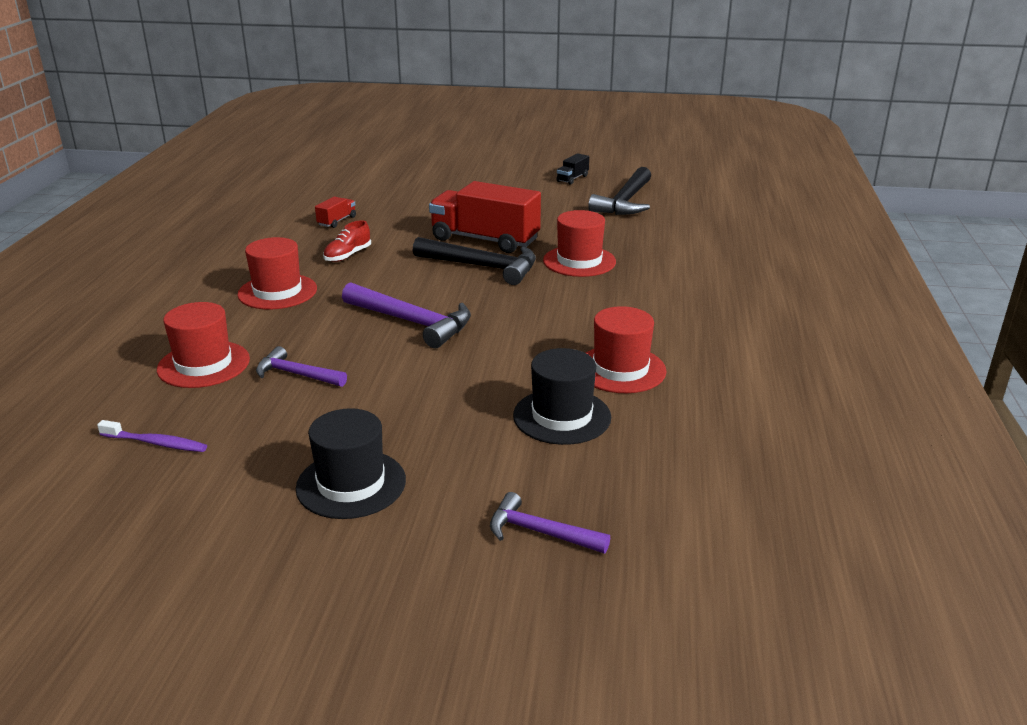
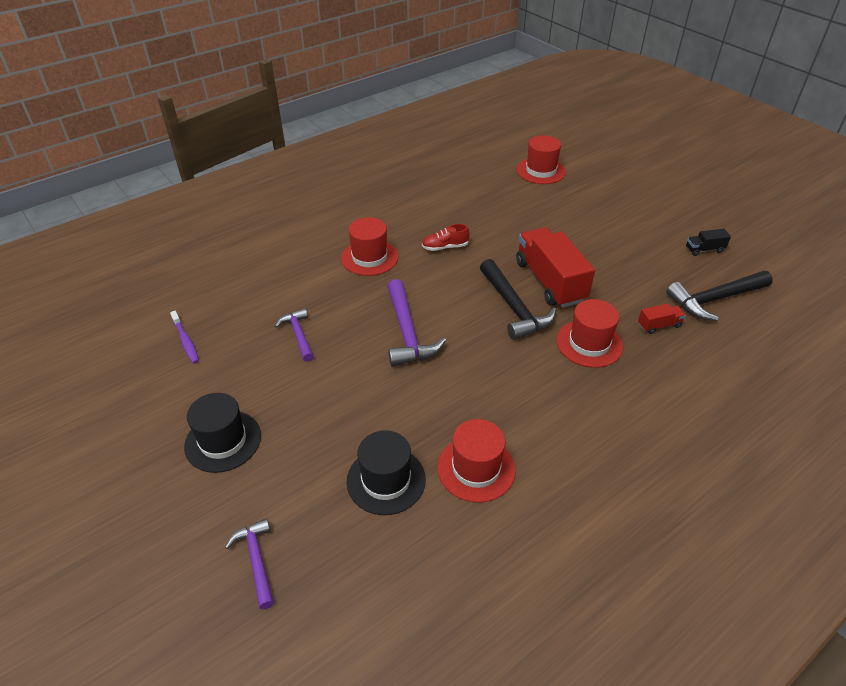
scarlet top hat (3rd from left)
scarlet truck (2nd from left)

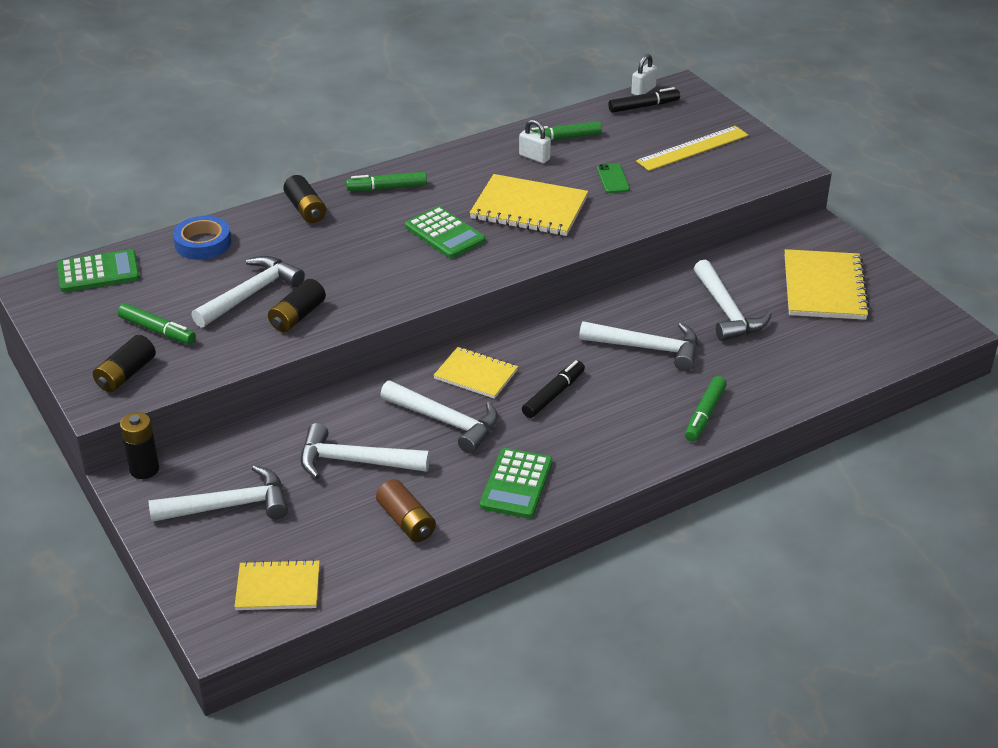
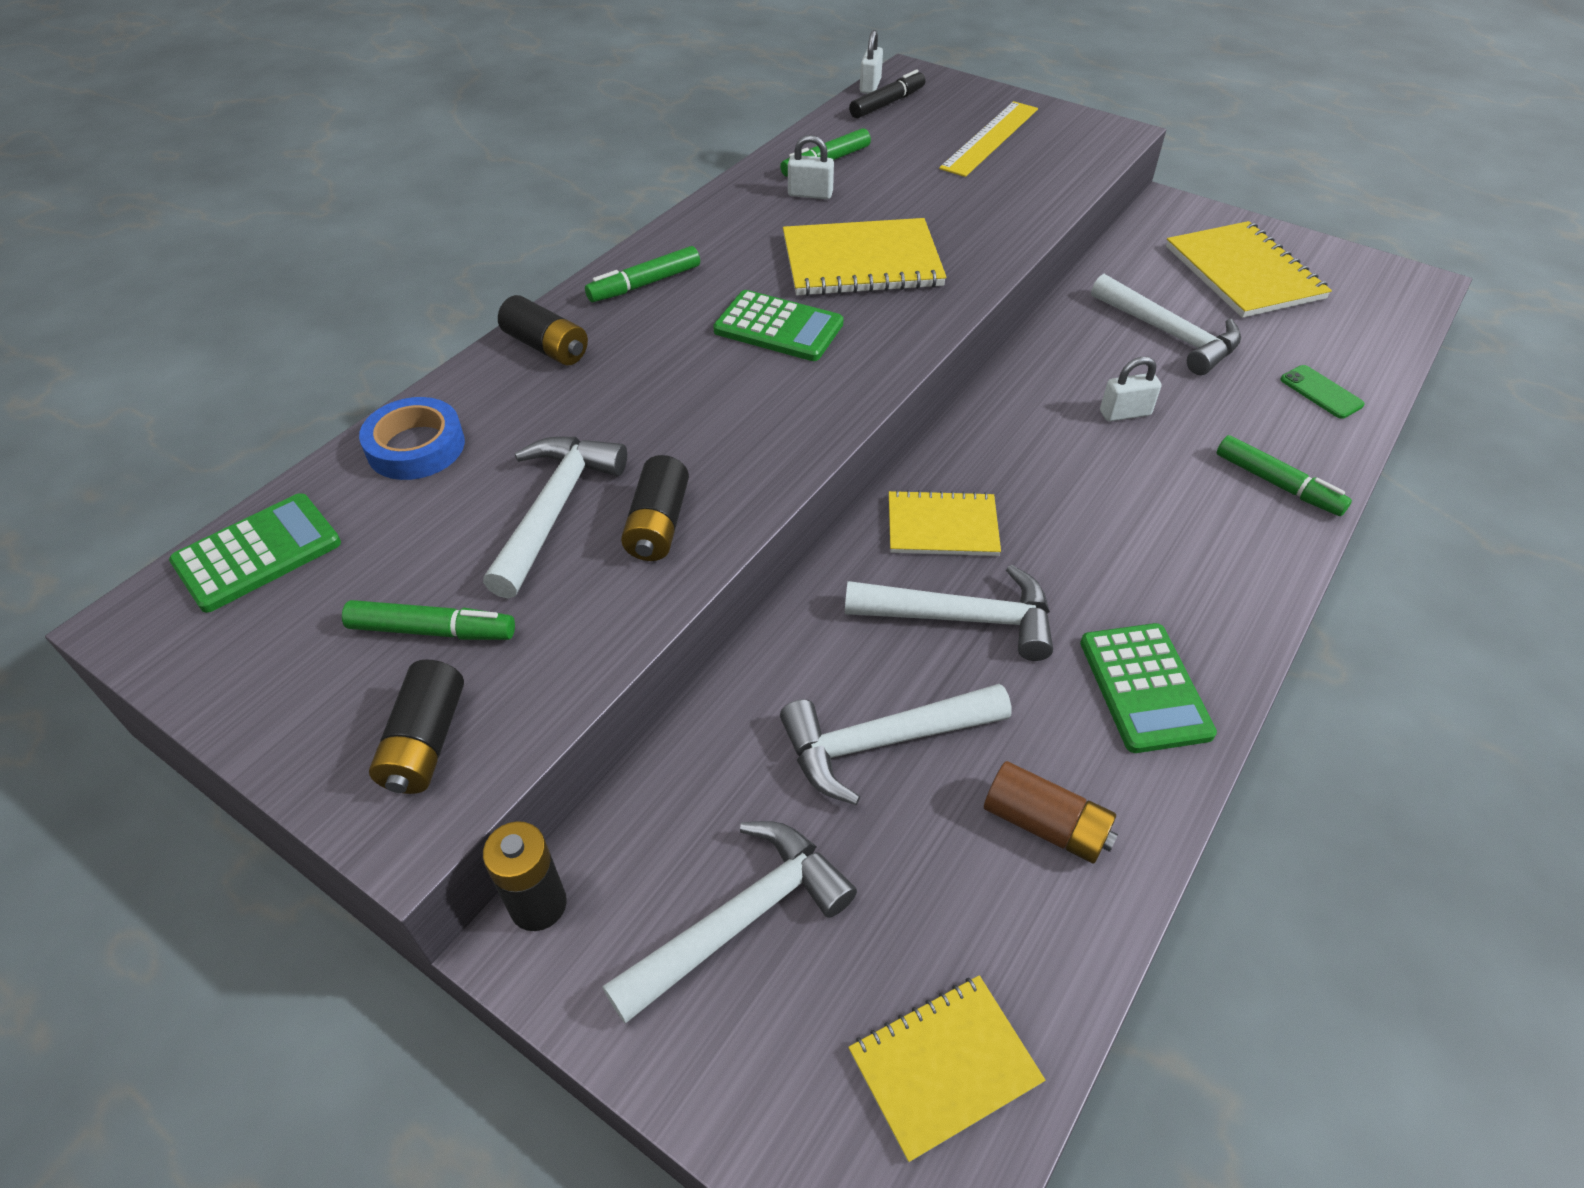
jet-black marker pen (1st from left in the first image)
green smartphone
snow-white small lock (3rd from left)
green marker pen (4th from left)

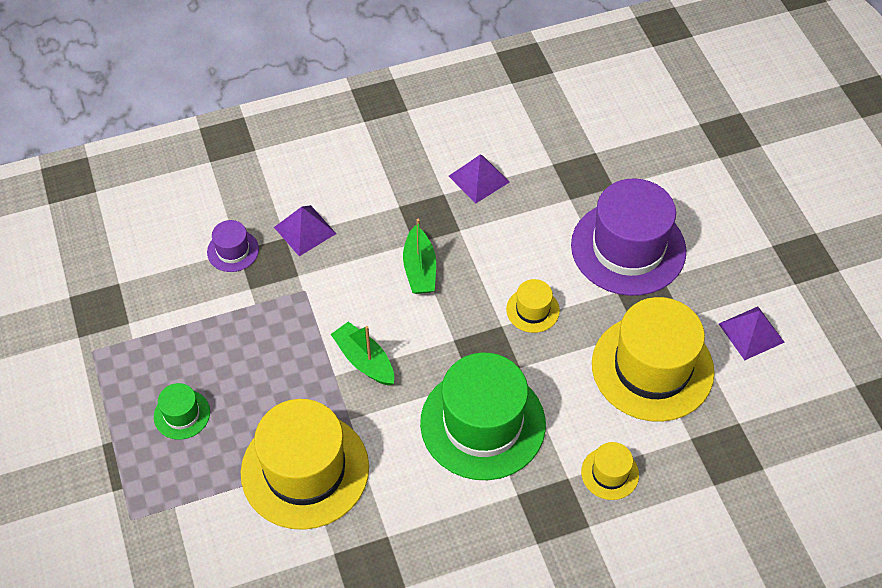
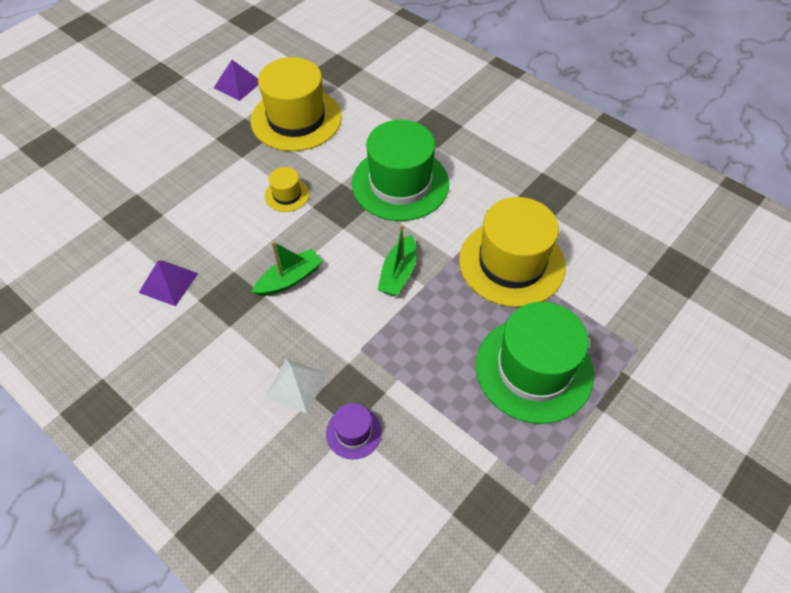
purple top hat (2nd from left in the first image)
golden top hat (3rd from left in the first image)
snow-white pyramid shape
green top hat (2nd from left)

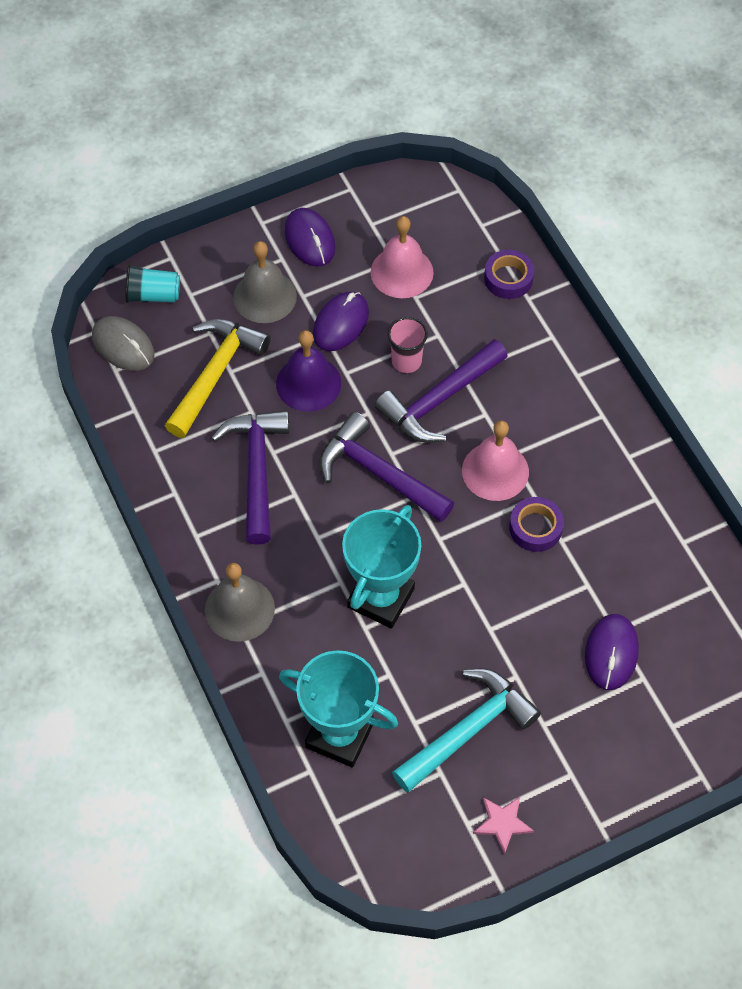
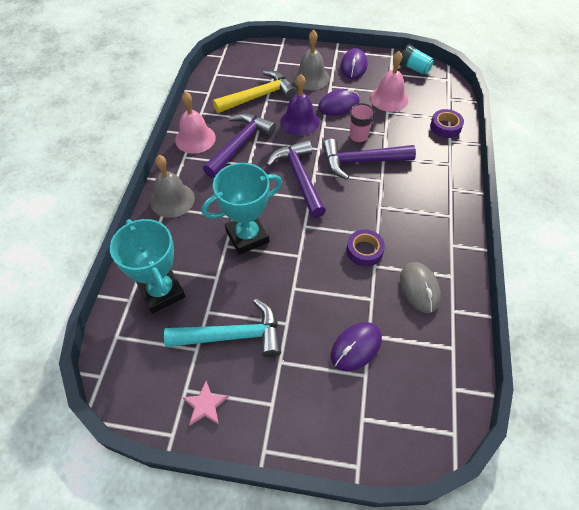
gray mouse
aqua cup
pink hand bell (1st from left)

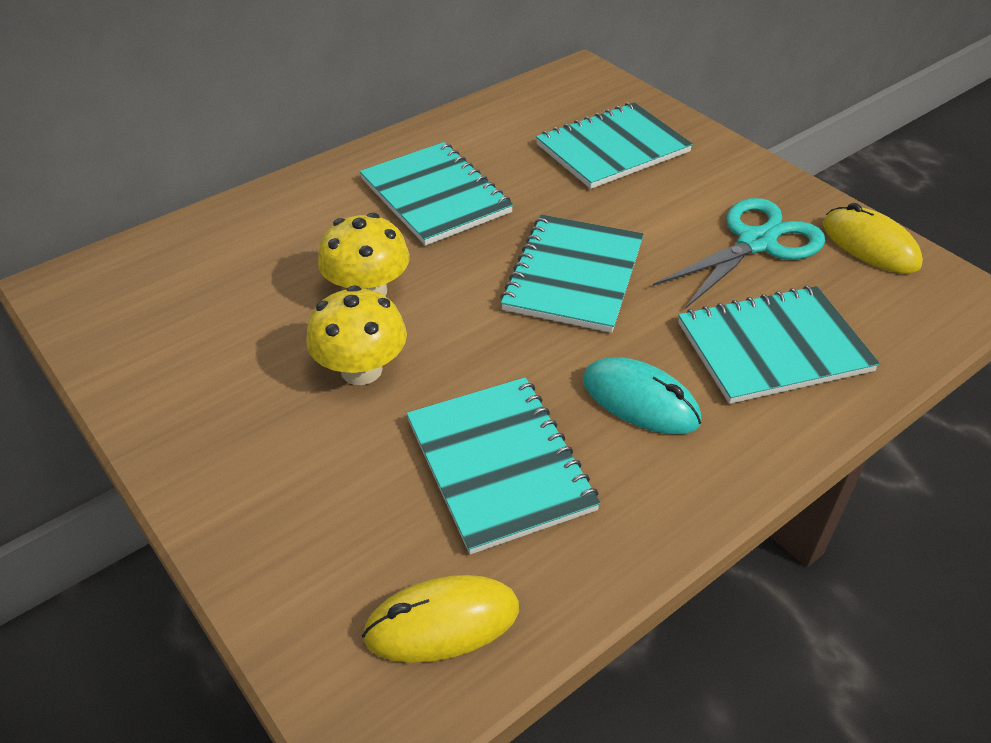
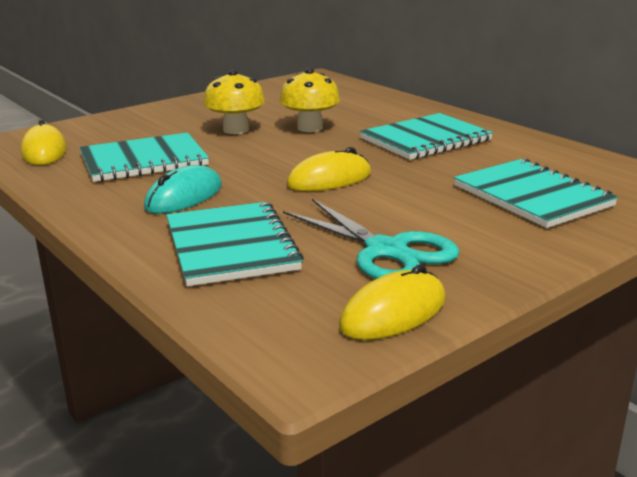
golden mouse (2nd from left)

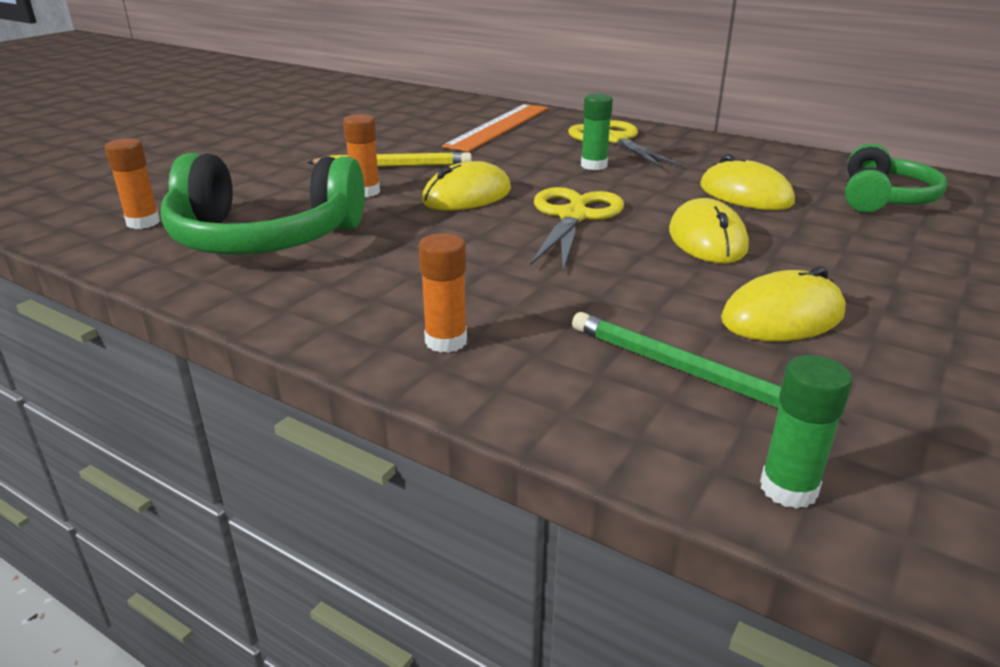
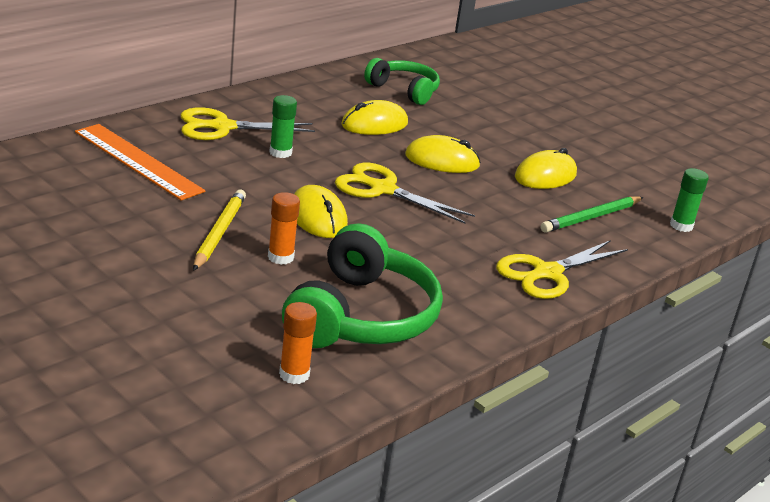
golden pair of scissors (3rd from left)
golden mouse (4th from left)

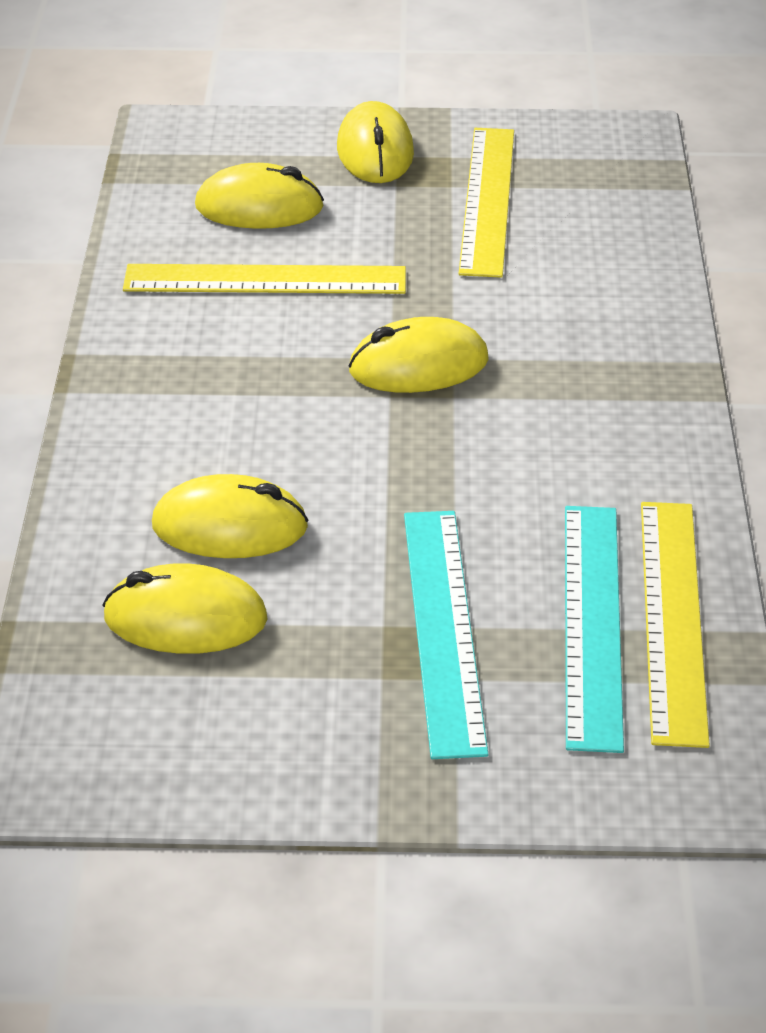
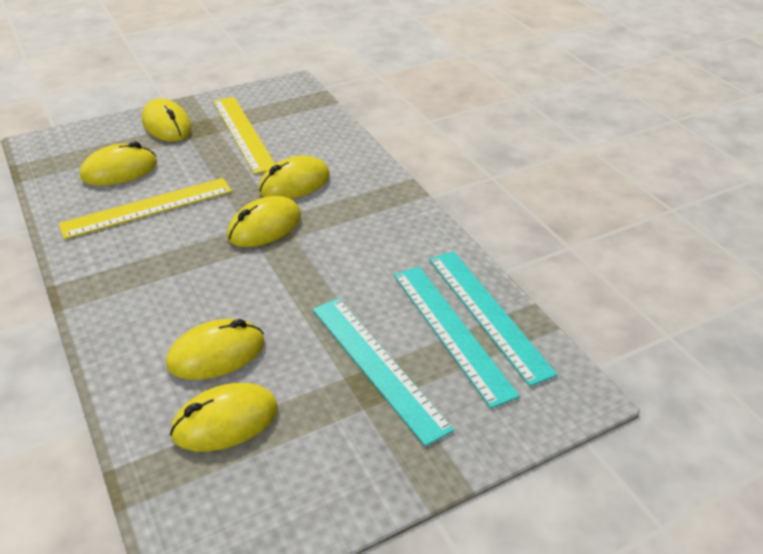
golden mouse (6th from left)
aqua ruler (3rd from left)

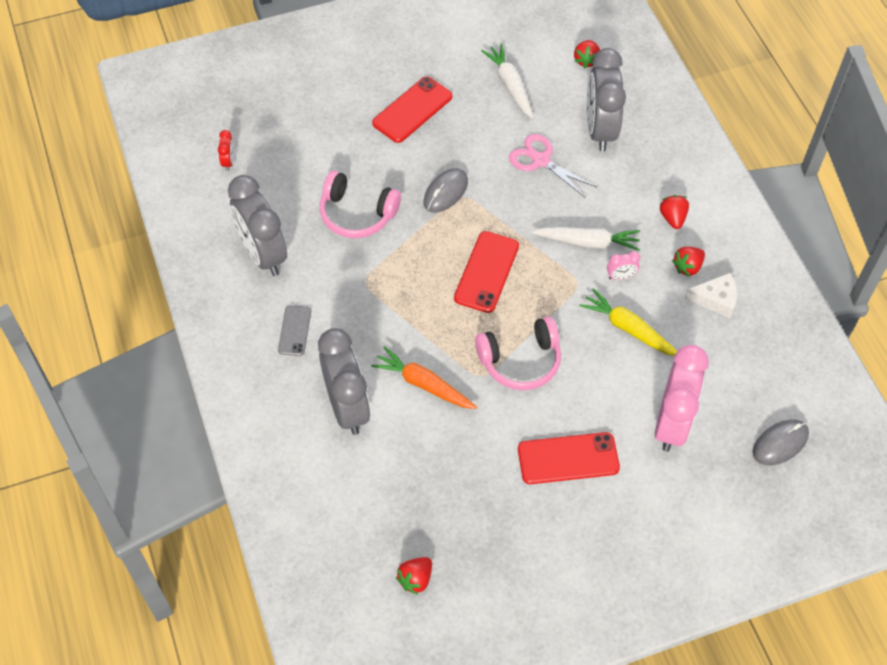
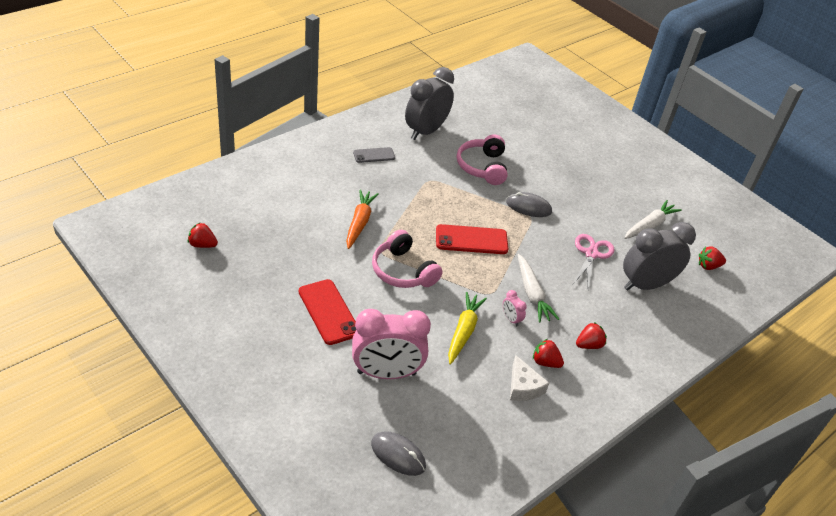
scarlet bedside clock
gray bedside clock (2nd from left in the first image)
scarlet smartphone (1st from left in the first image)

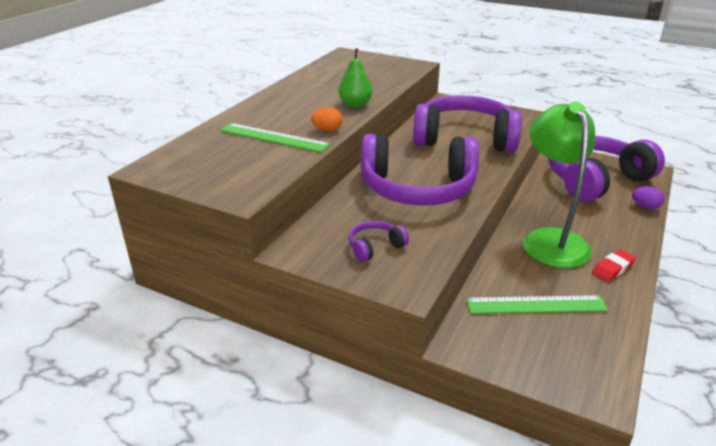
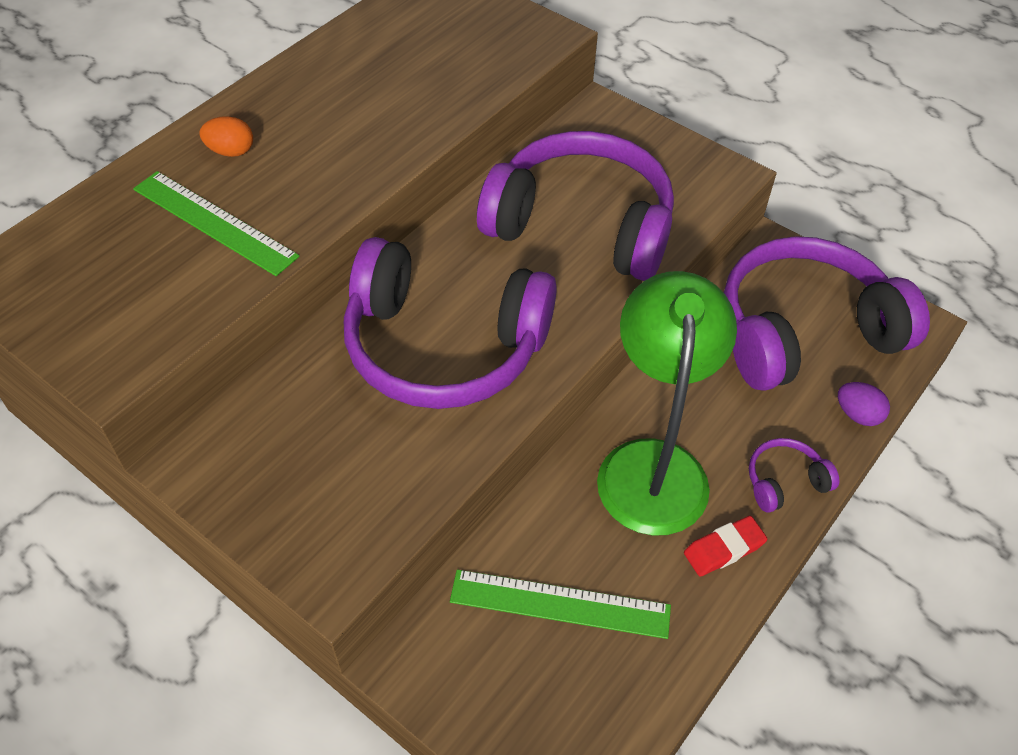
green toy pear
orange toy egg
purple headset (3rd from left)

